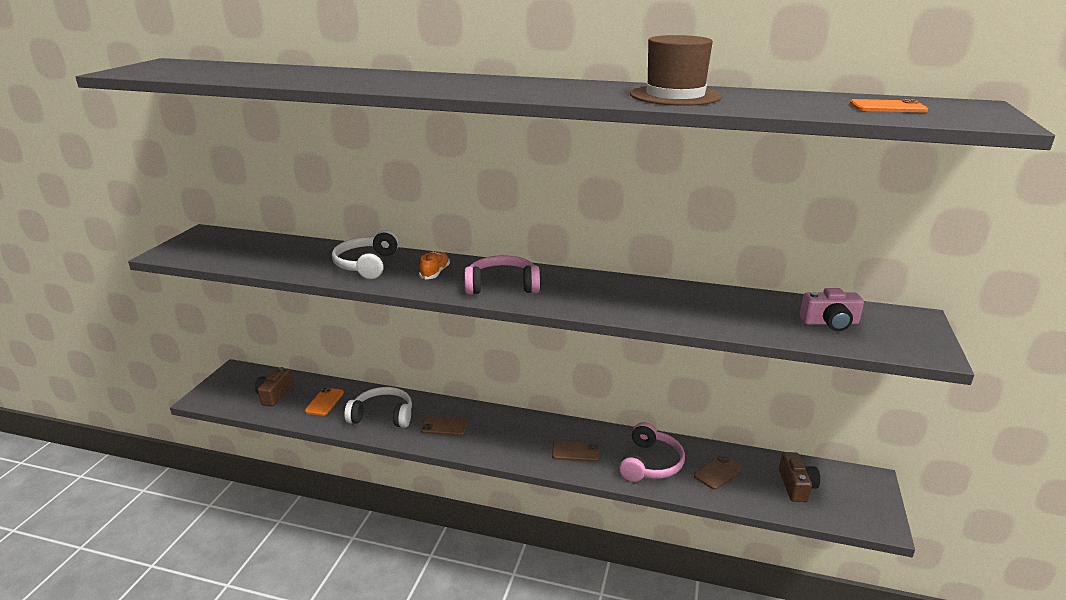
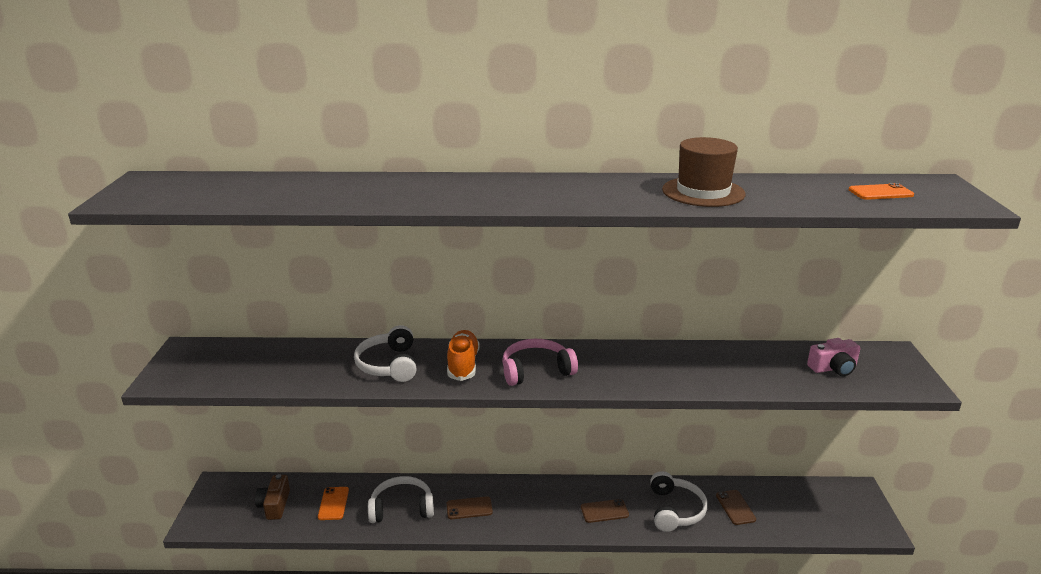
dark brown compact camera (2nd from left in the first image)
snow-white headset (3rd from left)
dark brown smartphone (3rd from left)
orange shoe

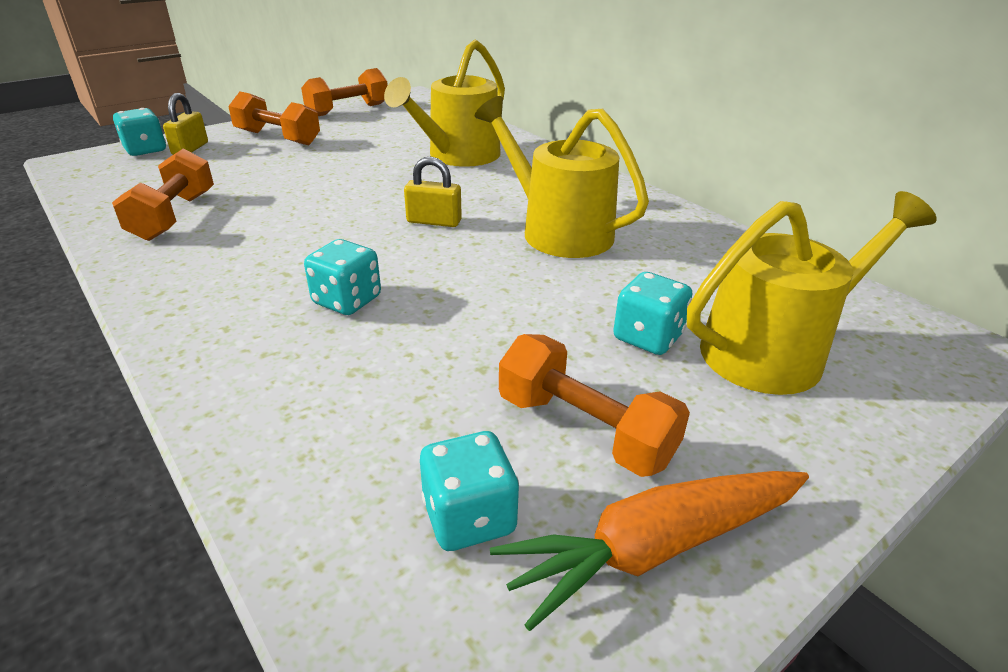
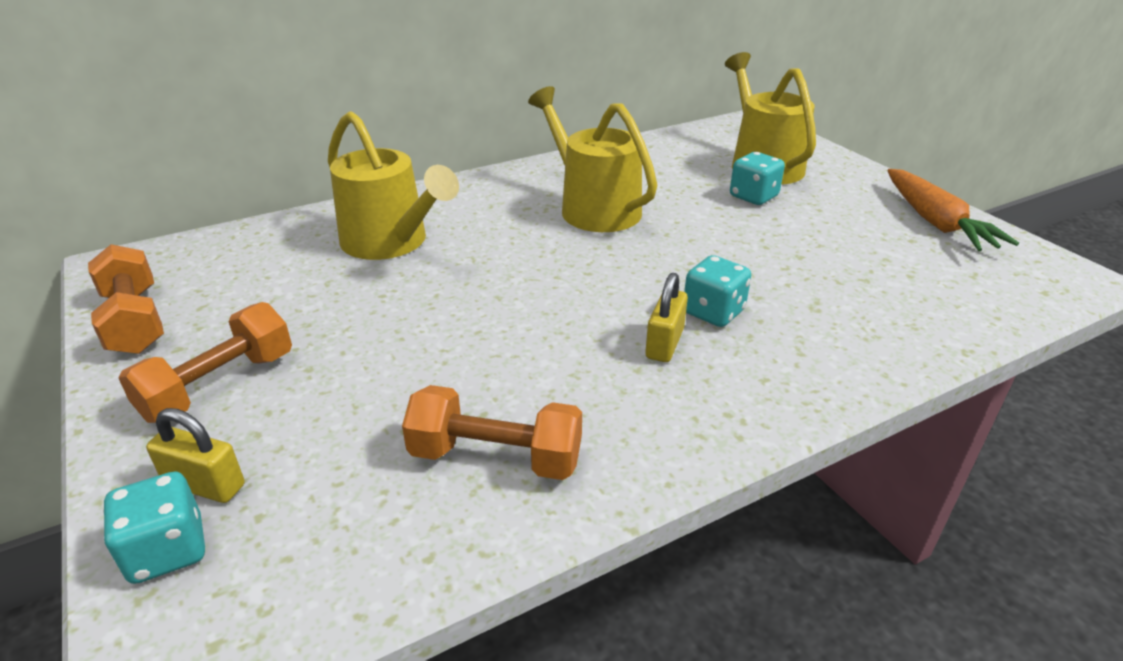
aqua die (3rd from left in the first image)
orange hand weight (4th from left in the first image)
golden small lock (2nd from left)
golden watering can (2nd from left)

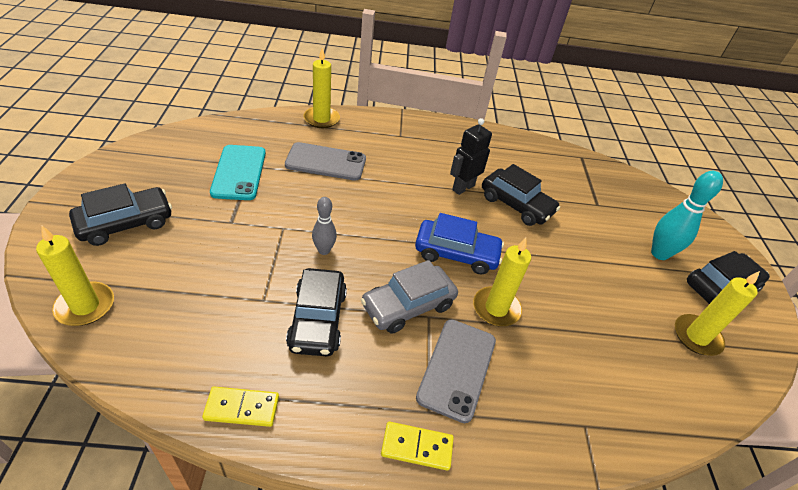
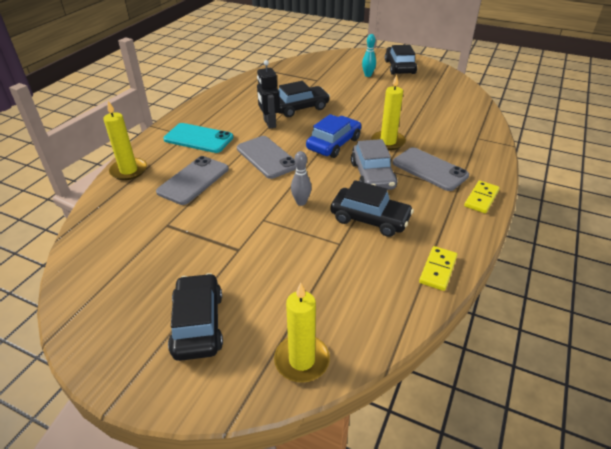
golden candle (4th from left in the first image)
gray smartphone (2nd from left)
aqua smartphone
aqua bowling pin

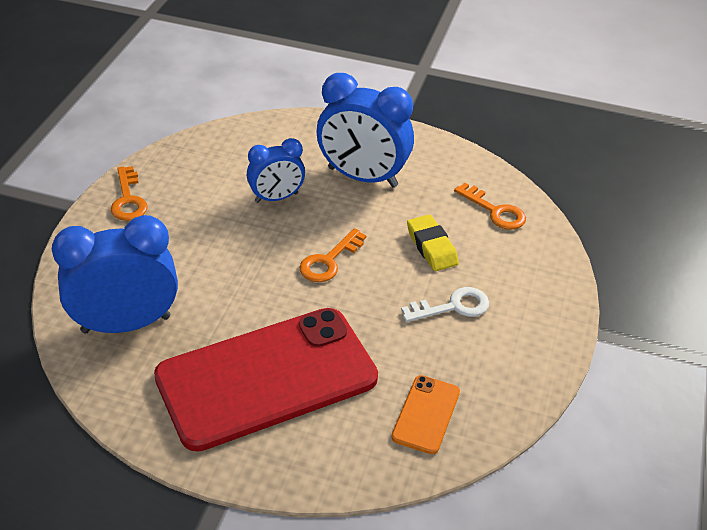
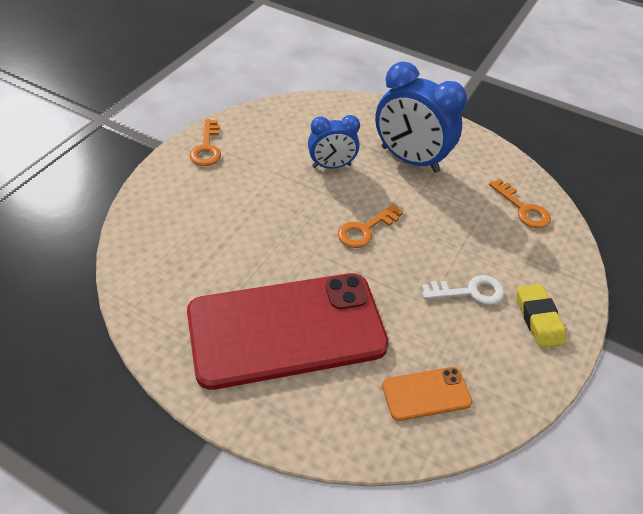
blue bedside clock (1st from left in the first image)
golden pencil eraser
orange smartphone

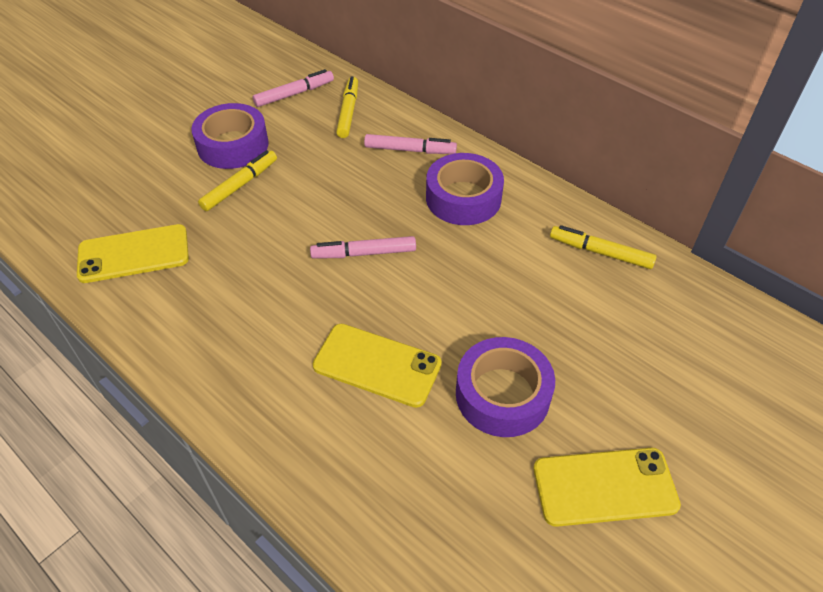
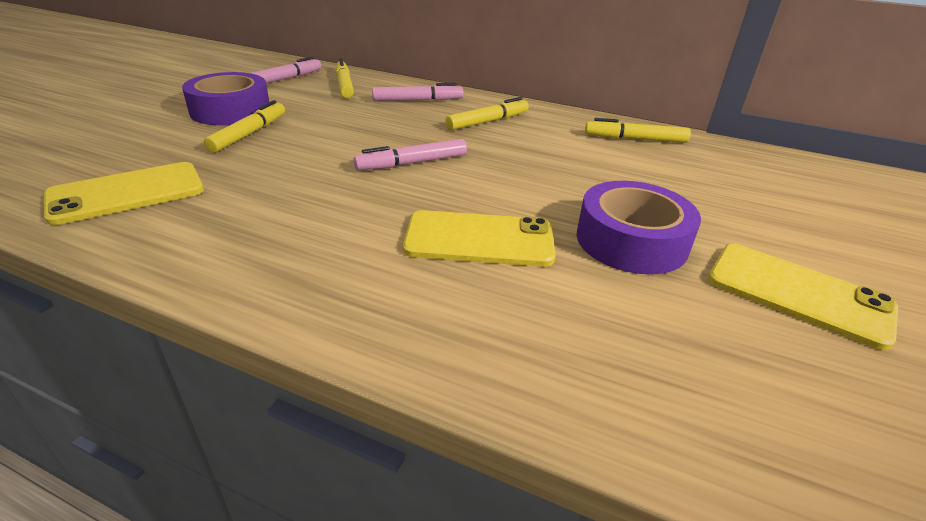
golden marker pen (3rd from left)
golden smartphone (3rd from left)

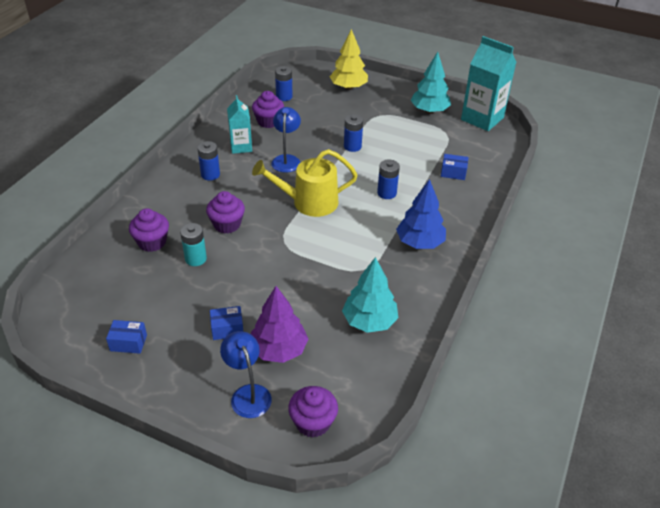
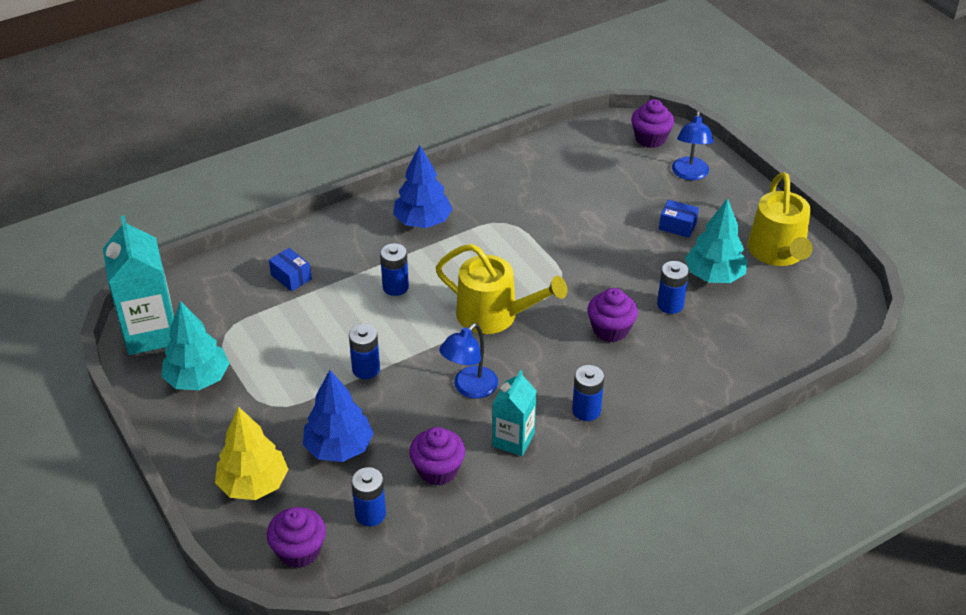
purple fir tree
blue fir tree (1st from left)
purple cupcake (1st from left)
aqua fir tree (2nd from left)
golden watering can (2nd from left)
blue AA battery (5th from left)

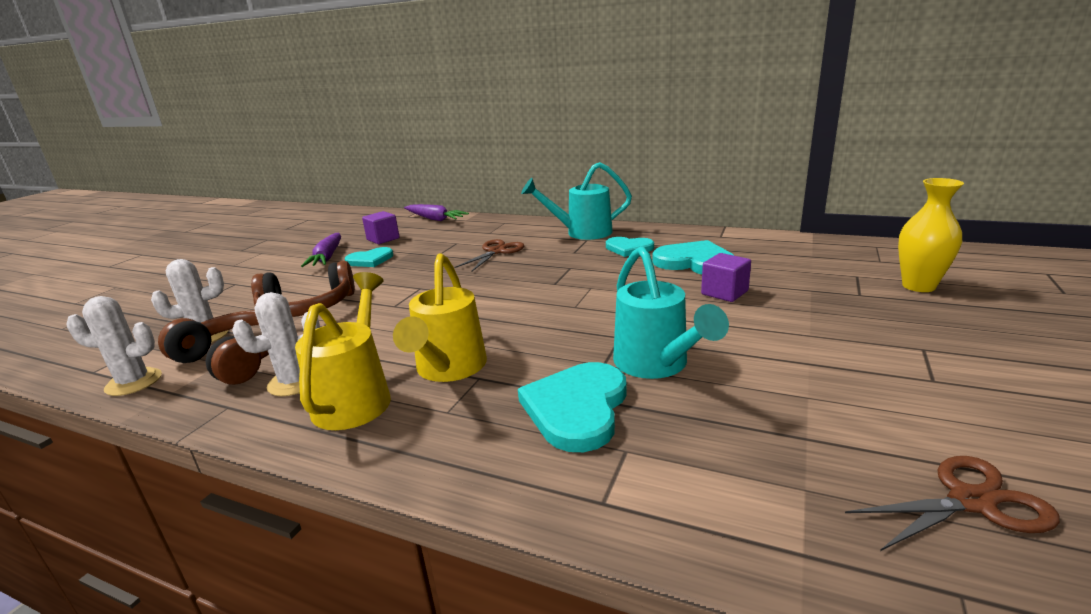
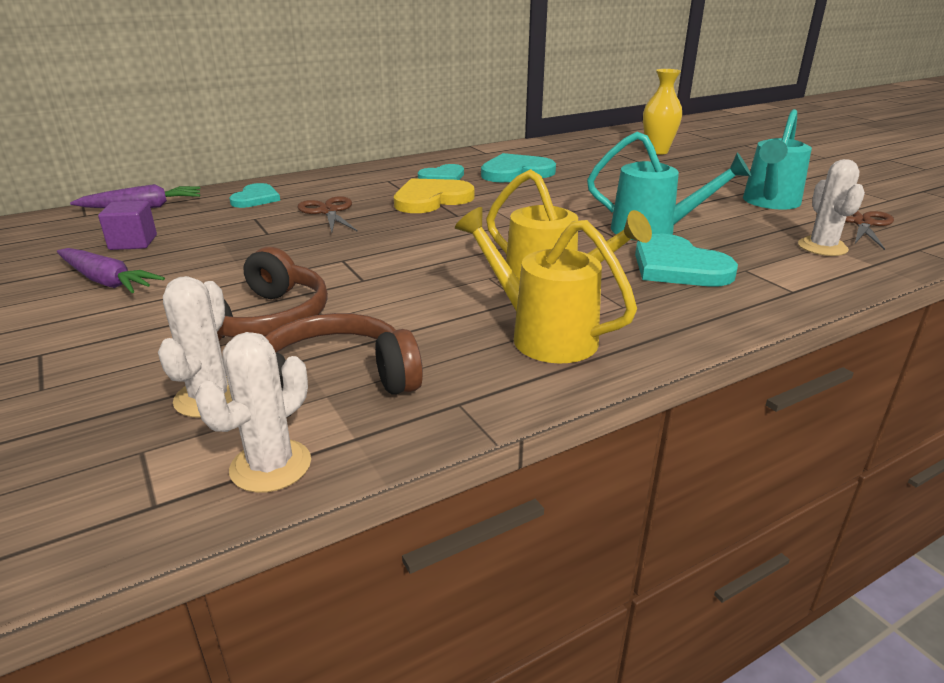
purple cube (2nd from left in the first image)
golden love heart
snow-white prickly plant (3rd from left)
aqua love heart (1st from left)
aqua watering can (2nd from left)

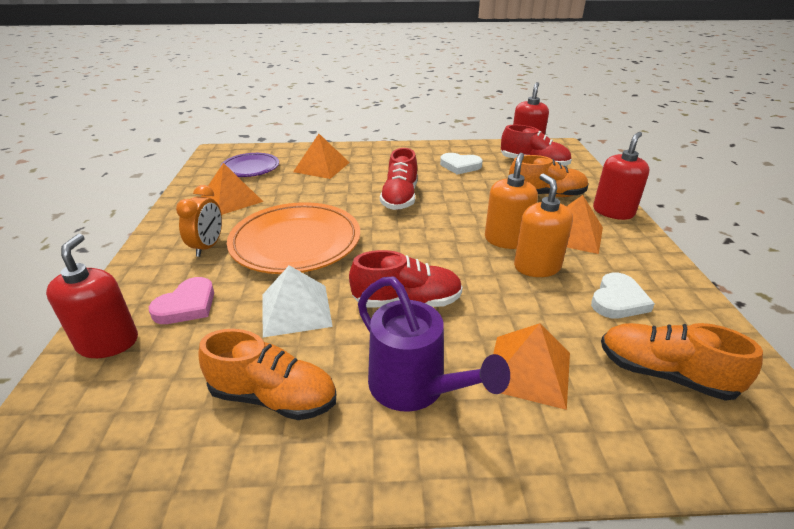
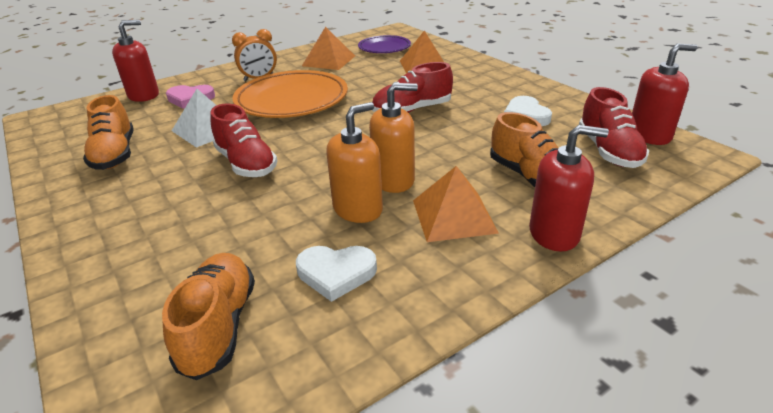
purple watering can
orange pyramid shape (3rd from left in the first image)

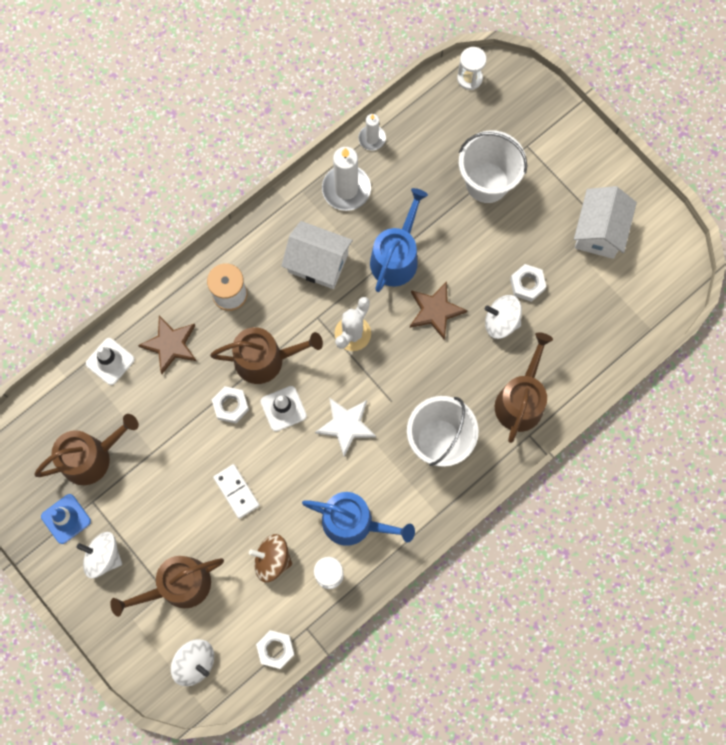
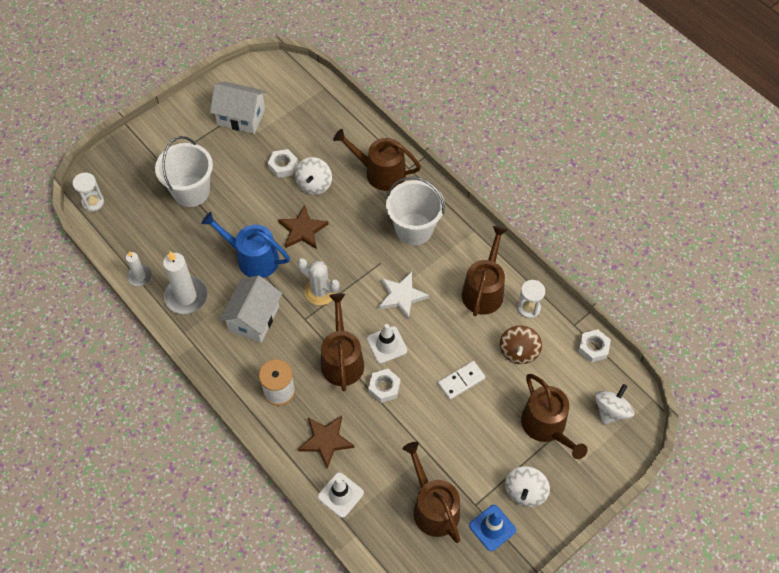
dark brown watering can (4th from left)

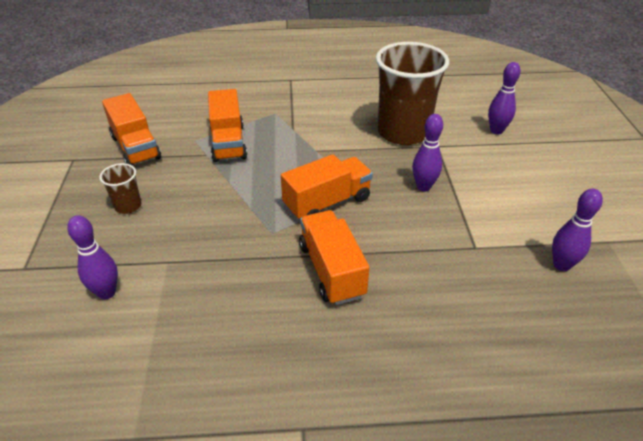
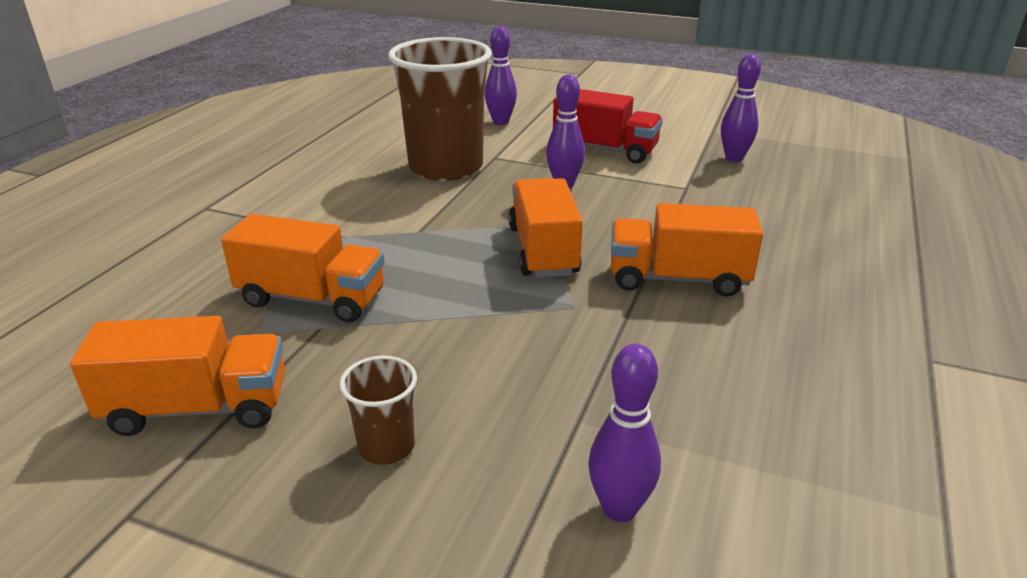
scarlet truck

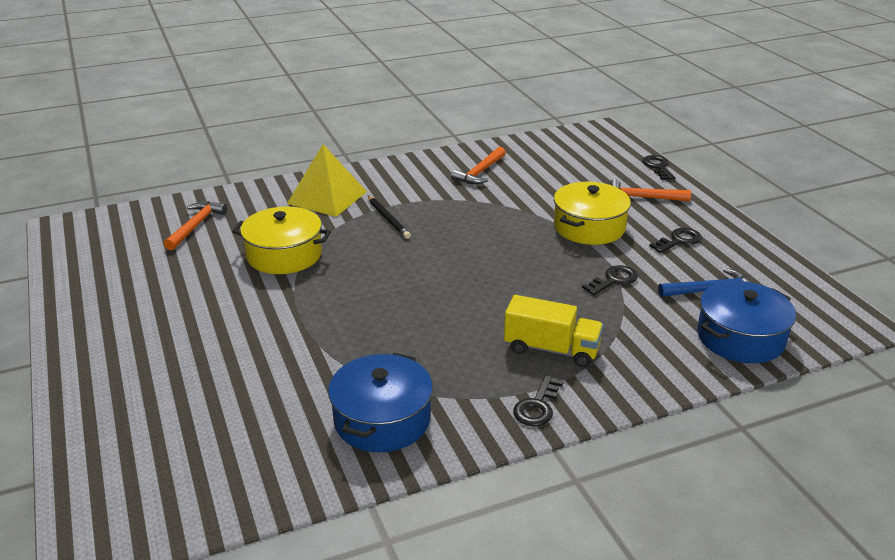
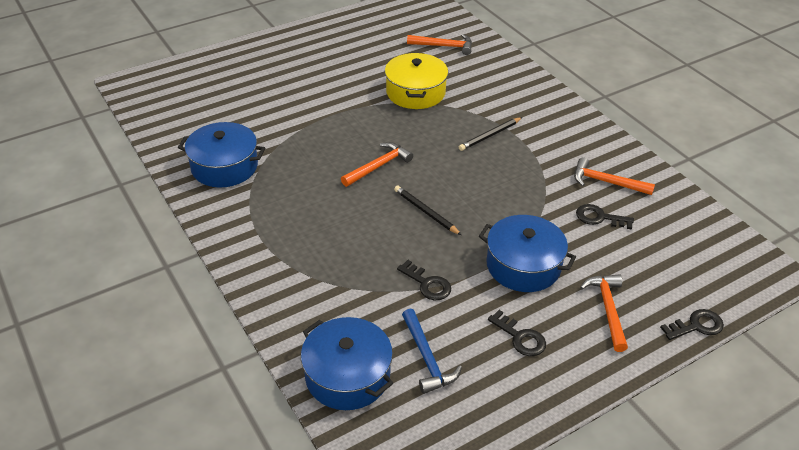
golden pyramid shape
golden truck
orange claw hammer (1st from left)
jet-black lead pencil (1st from left)
jet-black key (3rd from left)
blue pot (3rd from left)

